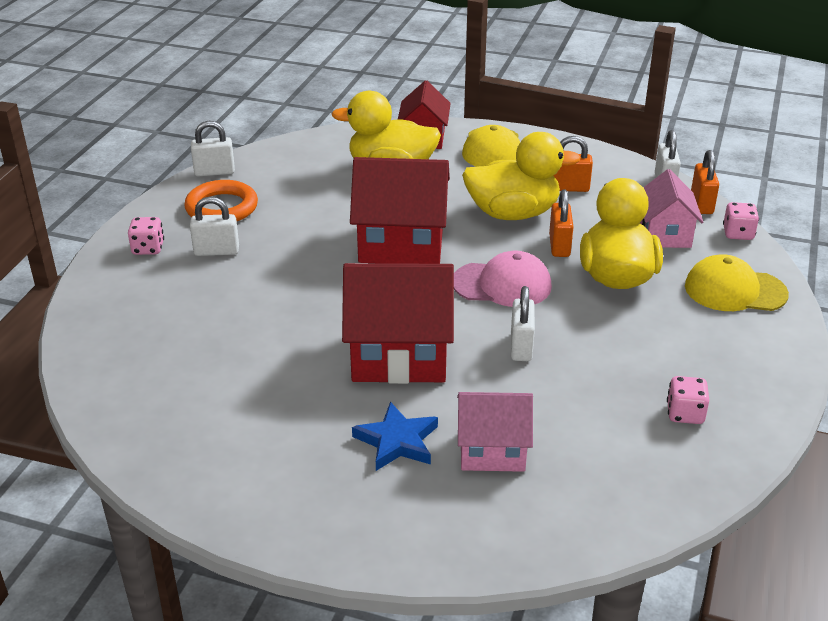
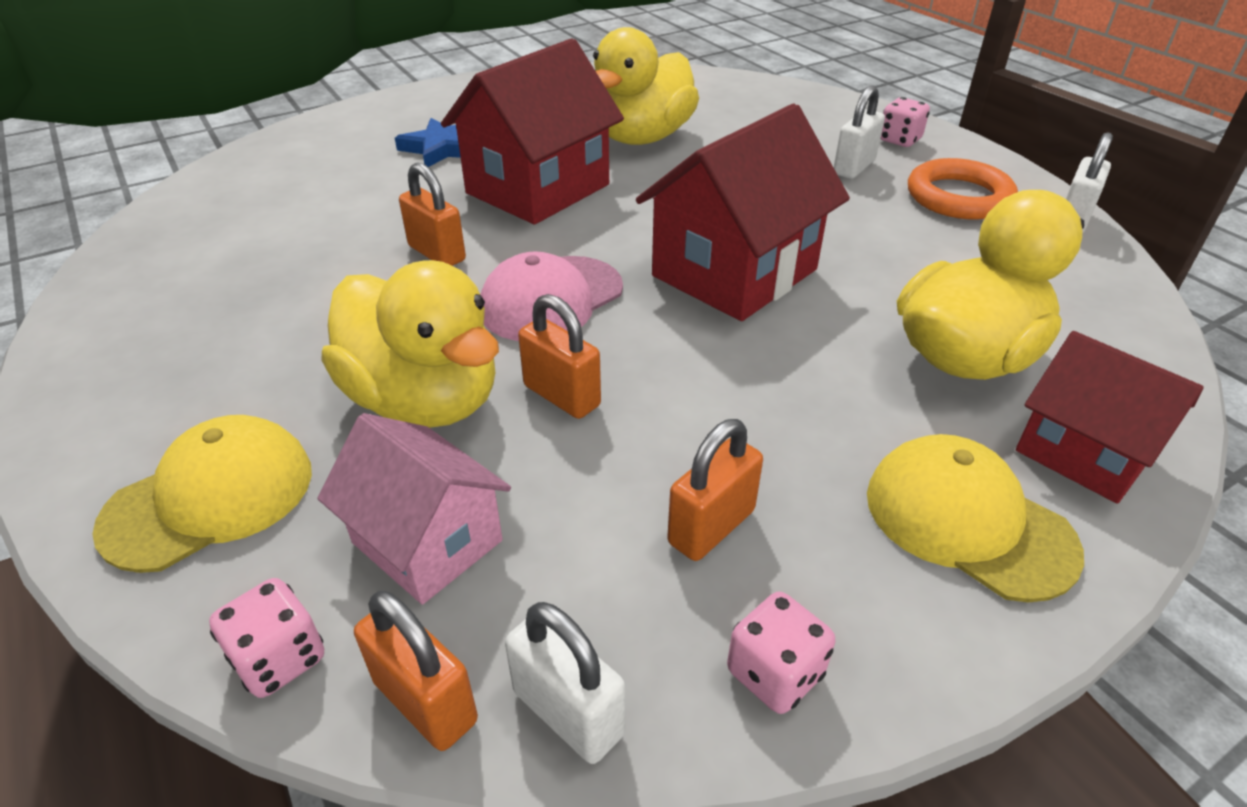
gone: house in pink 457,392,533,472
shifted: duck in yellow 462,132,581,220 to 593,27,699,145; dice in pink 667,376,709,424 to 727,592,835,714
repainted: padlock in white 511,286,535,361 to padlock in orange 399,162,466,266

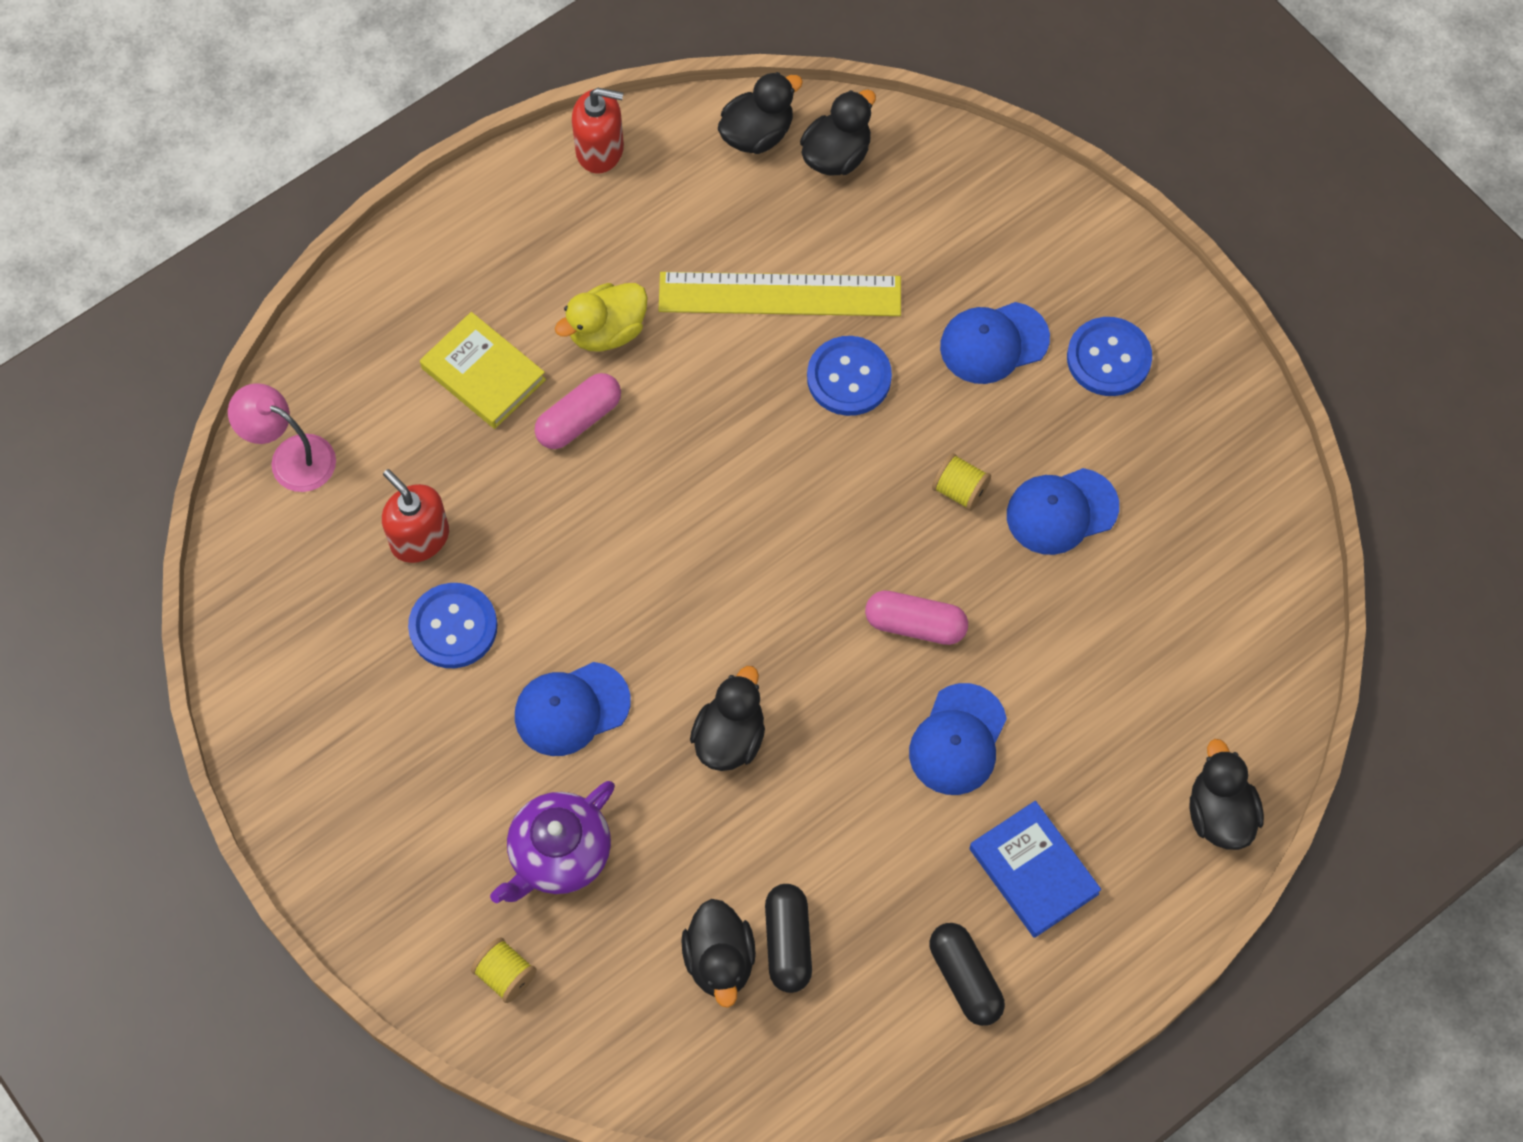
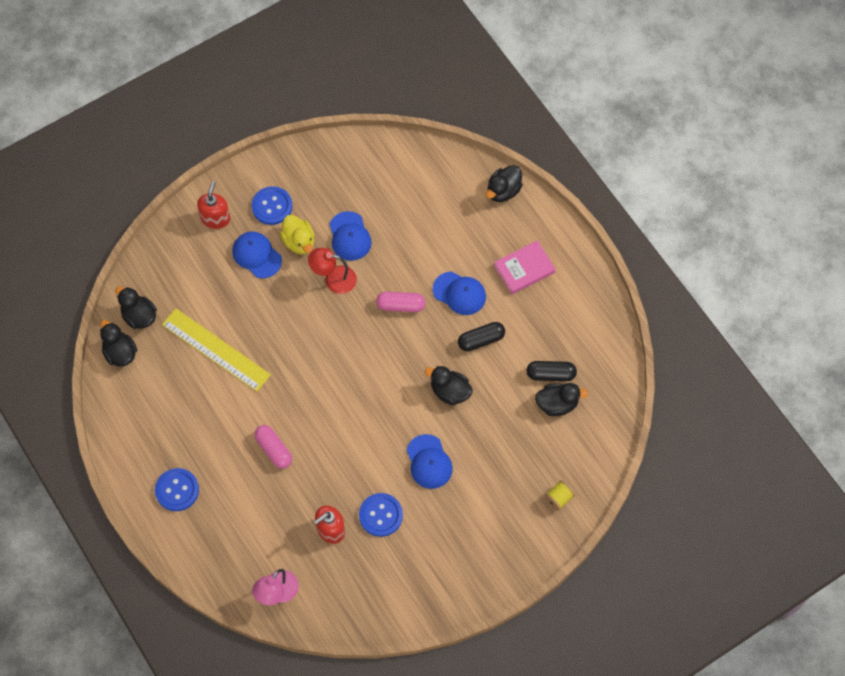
gone: book in yellow 420,312,546,429; teapot in purple 490,781,615,903
shifted: duck in yellow 555,283,648,352 to 280,215,314,255; soap dispenser in red 572,88,624,173 to 197,182,230,229; button in blue 807,336,892,416 to 155,468,199,511; capsule in black 929,923,1005,1026 to 458,322,505,352
swapped: spool in yellow 932,453,991,511 to lamp in red 308,248,357,294
repainted: book in blue 969,801,1101,938 to book in pink 494,241,556,294
rotated: ruler in yellow 659,272,901,316 = 162,308,271,392 60 degrees counterclockwise; capsule in pink 865,590,968,645 = 376,292,425,312 75 degrees clockwise; cap in blue 940,302,1050,384 = 232,232,282,278 150 degrees clockwise; duck in black 1190,739,1264,850 = 486,165,523,202 45 degrees counterclockwise

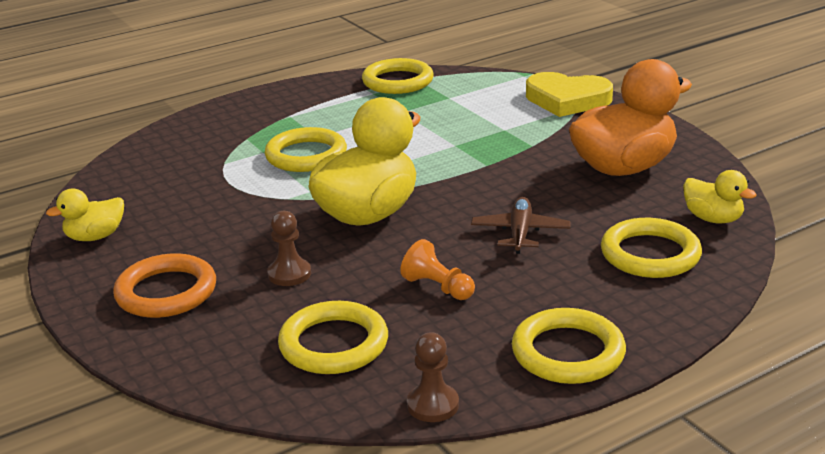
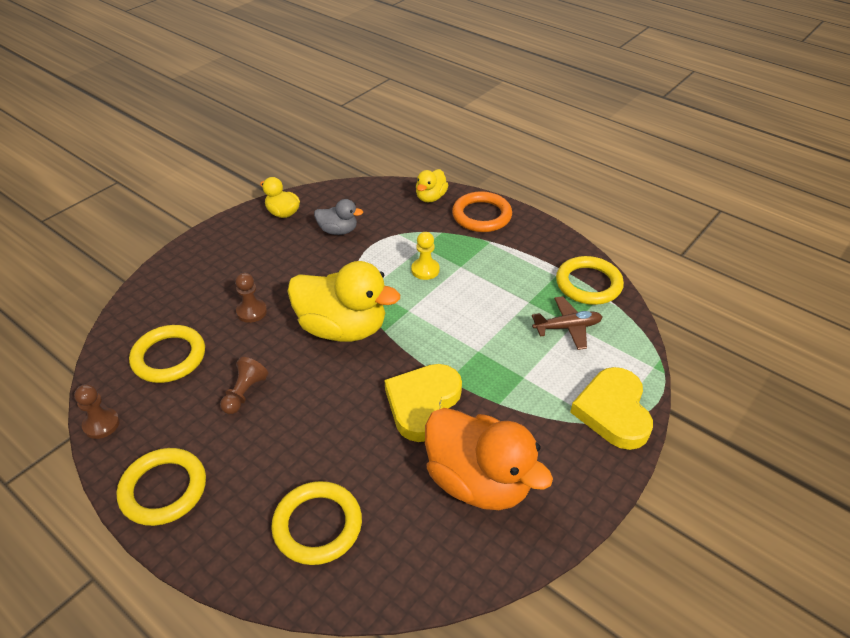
new: duck in grey 314,199,363,235; heart in yellow 384,364,462,442
shifted: ring in orange 113,253,216,318 to 452,191,512,232; plane in brown 471,197,571,254 to 532,296,602,350; duck in yellow 683,170,757,224 to 416,169,448,202
swapped: ring in yellow 265,127,347,172 to pawn in yellow 411,232,440,280
repainted: pawn in orange 400,239,475,300 to pawn in brown 220,357,268,414

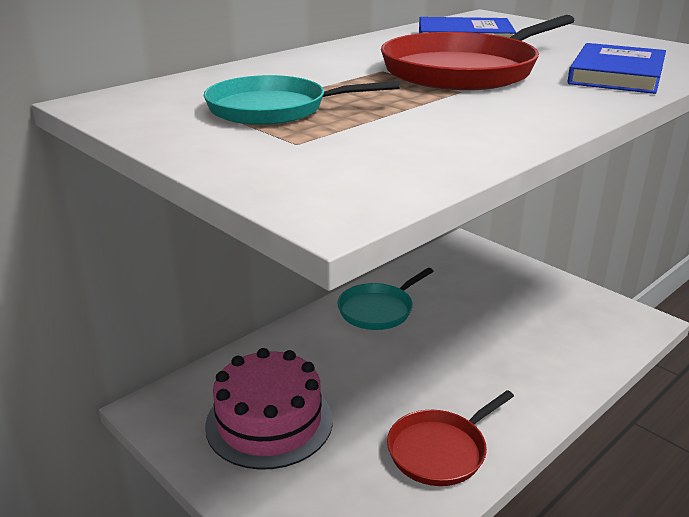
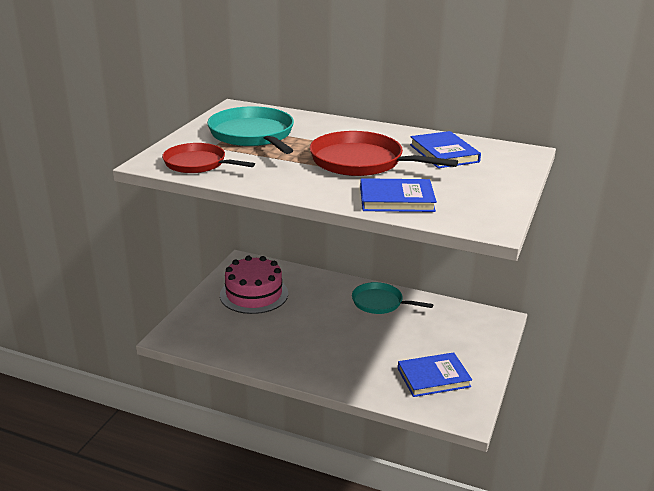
new: book in blue 398,352,472,397
shifted: pan in red 387,390,514,486 to 162,143,255,173
scaled: pan in turquoise 203,75,400,125 = 207,106,294,154 x1.52

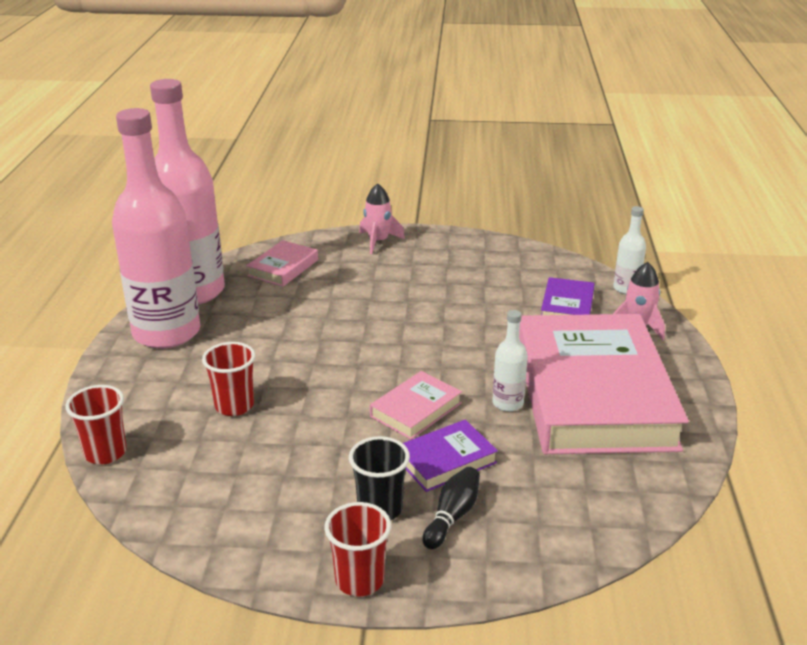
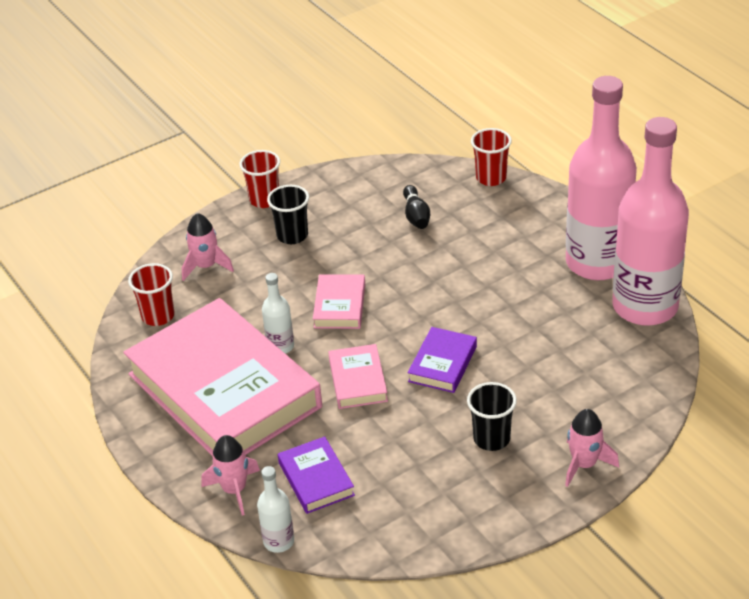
new: rocket in pink 182,213,234,281; cup in black 467,382,517,451
shifted: cup in red 202,342,256,416 to 128,263,175,326; book in pink 246,240,318,287 to 328,344,388,409; book in purple 403,420,498,492 to 408,327,477,393; bowling pin in black 423,467,480,549 to 403,185,430,229

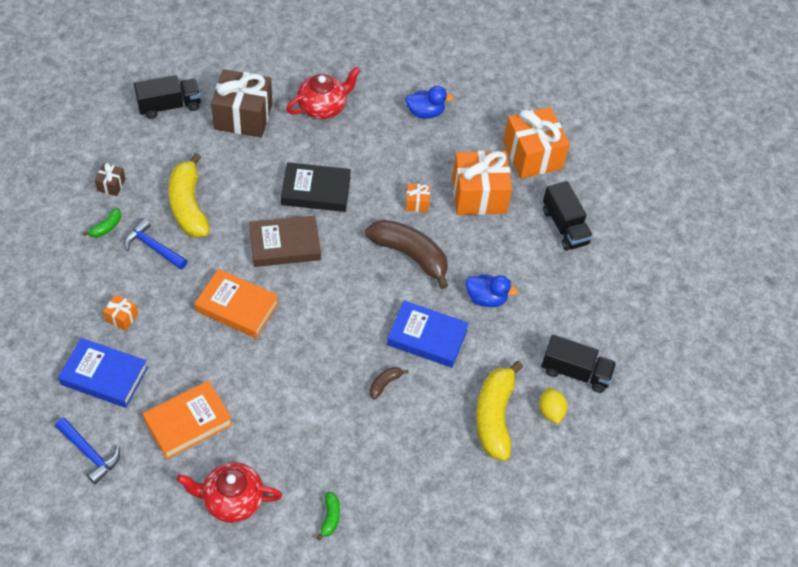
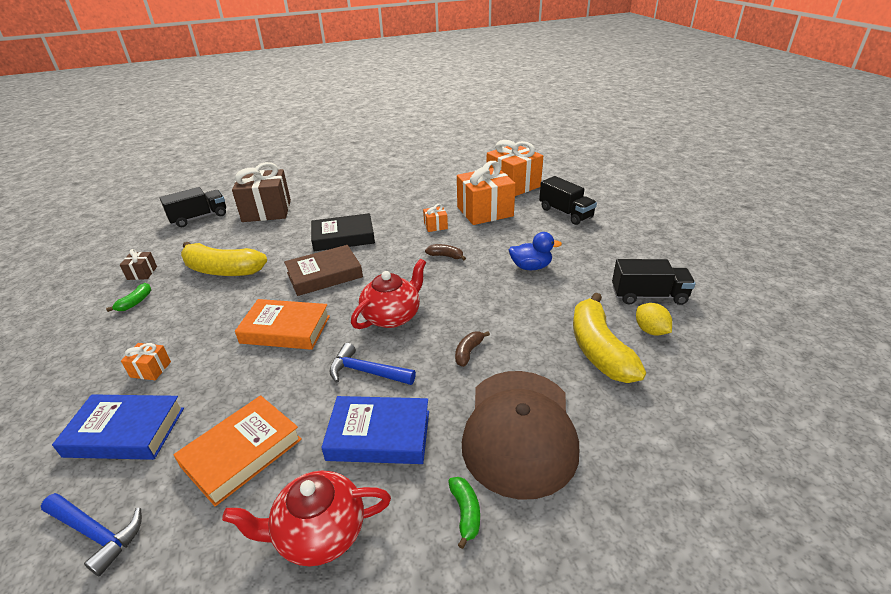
gone: duck in blue 405,86,454,119
new: cap in brown 462,371,579,500
shifted: hammer in blue 124,218,187,270 to 329,343,416,385; teapot in red 286,67,361,119 to 351,259,426,329; book in blue 387,300,469,368 to 321,396,429,464
rotated: banana in yellow 168,153,210,238 = 181,242,267,276 45 degrees counterclockwise
scaled: banana in brown 365,220,448,289 = 425,244,466,260 x0.44

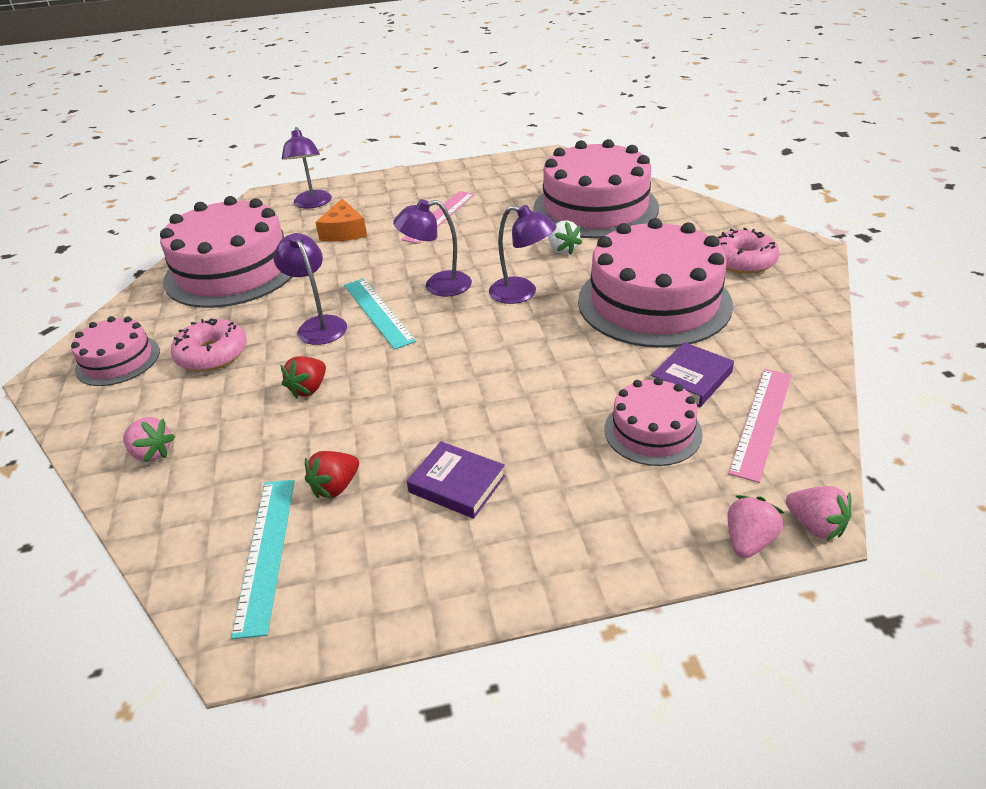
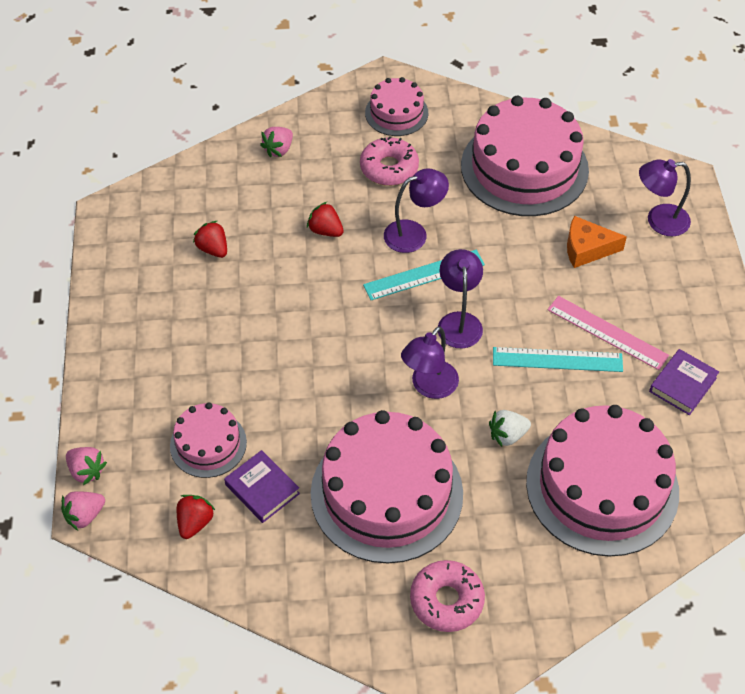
shifted: ruler in turquoise 231,480,295,639 to 493,347,623,372; book in purple 407,441,506,519 to 649,349,719,415
swapped: ruler in pink 728,369,792,483 to strawberry in red 177,495,215,539

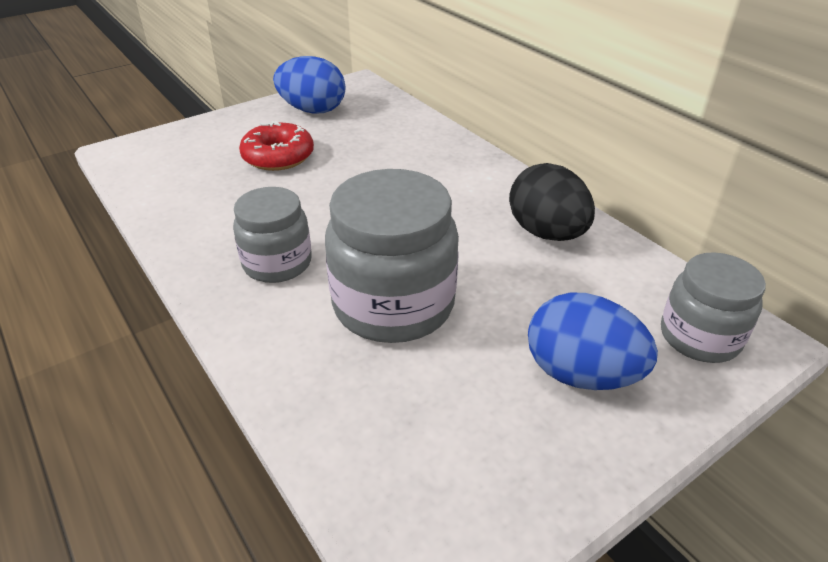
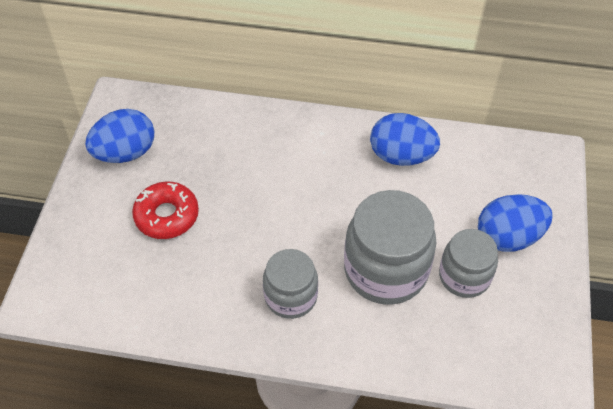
shifted: jar in grey 661,252,766,363 to 439,229,498,298
repainted: egg in black 509,163,595,241 to egg in blue 370,113,440,166

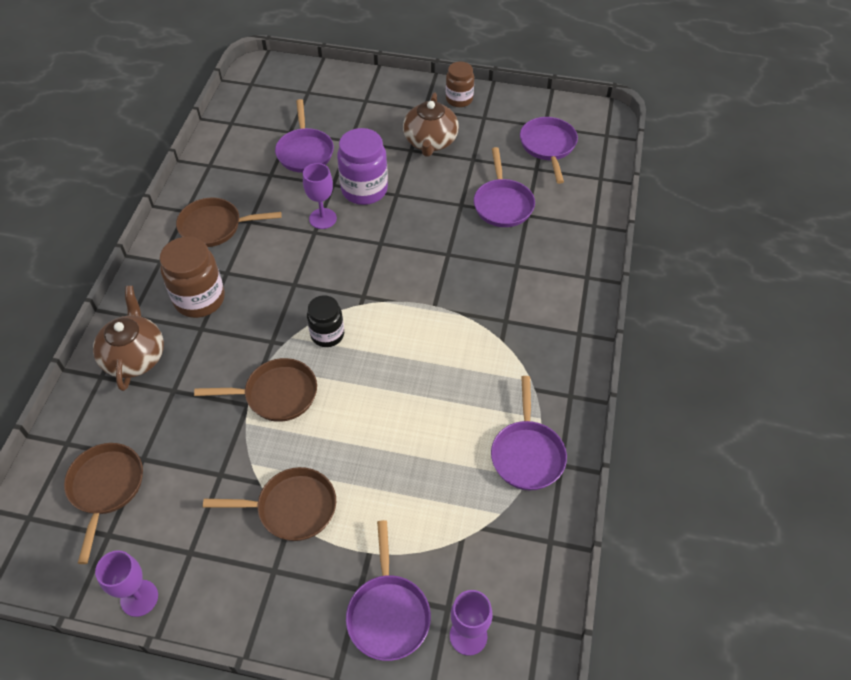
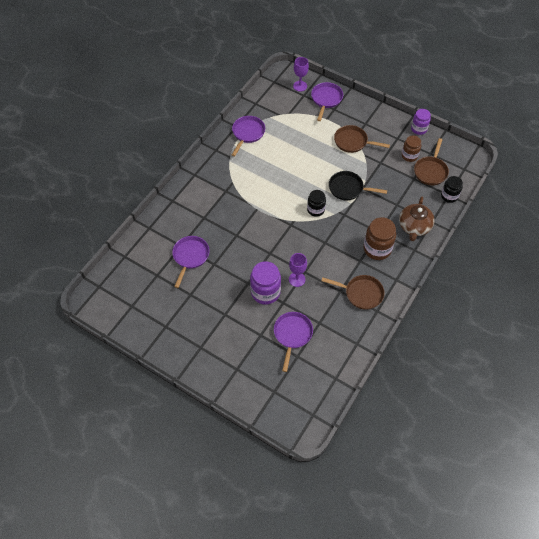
gone: teapot in brown 403,92,459,157; pan in purple 520,117,578,184
new: jar in black 441,176,463,203
shifted: jar in brown 446,62,474,107 to 402,136,421,162
swapped: goblet in purple 95,550,158,617 to jar in purple 411,109,431,135
repainted: pan in brown 194,358,317,422 to pan in black 329,171,387,200

